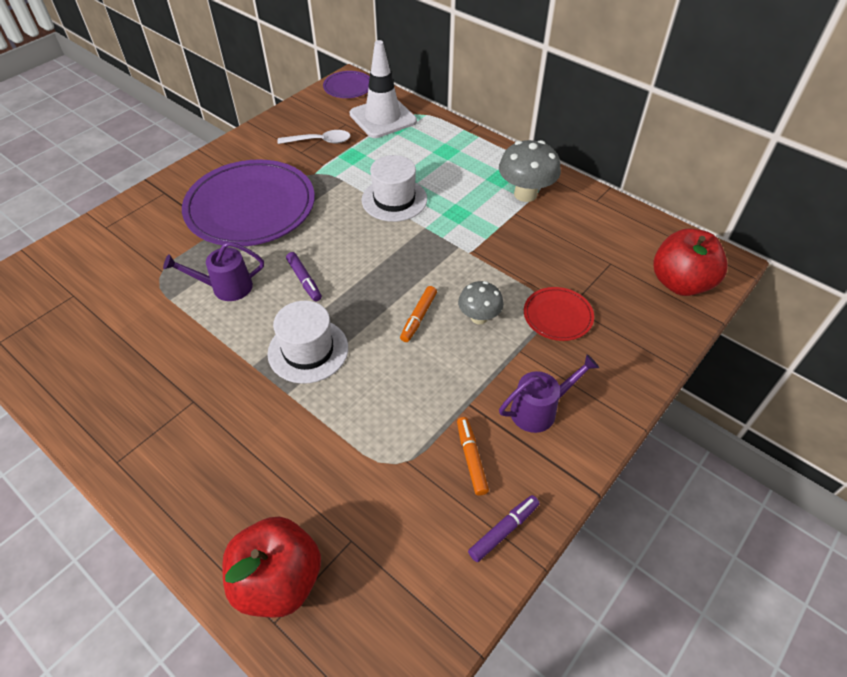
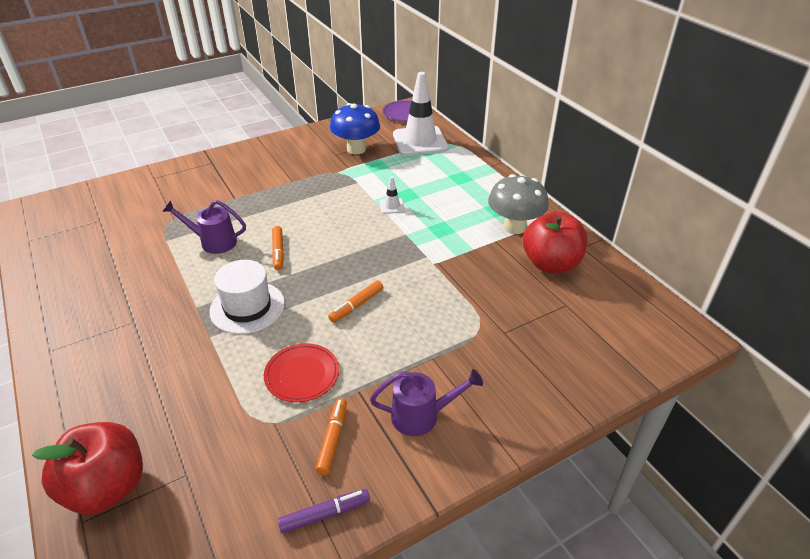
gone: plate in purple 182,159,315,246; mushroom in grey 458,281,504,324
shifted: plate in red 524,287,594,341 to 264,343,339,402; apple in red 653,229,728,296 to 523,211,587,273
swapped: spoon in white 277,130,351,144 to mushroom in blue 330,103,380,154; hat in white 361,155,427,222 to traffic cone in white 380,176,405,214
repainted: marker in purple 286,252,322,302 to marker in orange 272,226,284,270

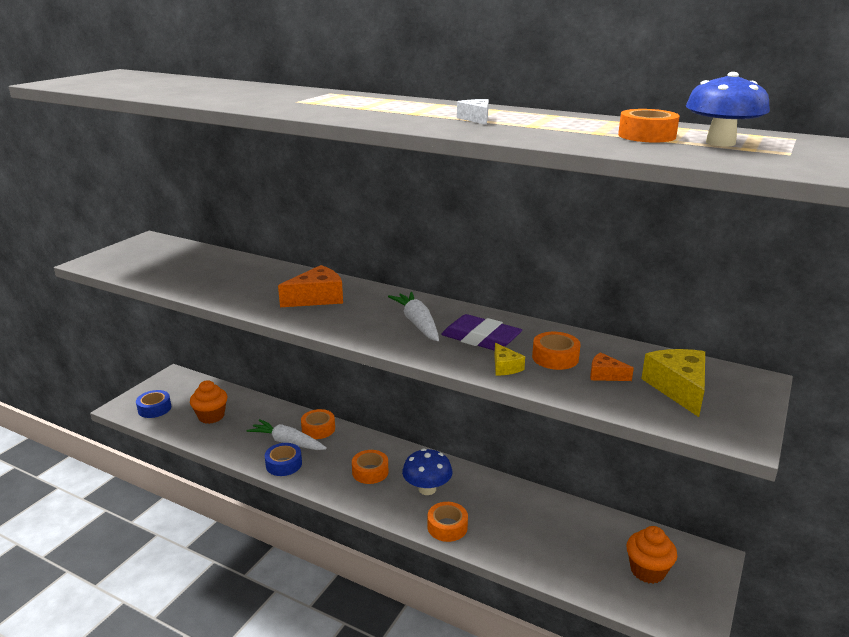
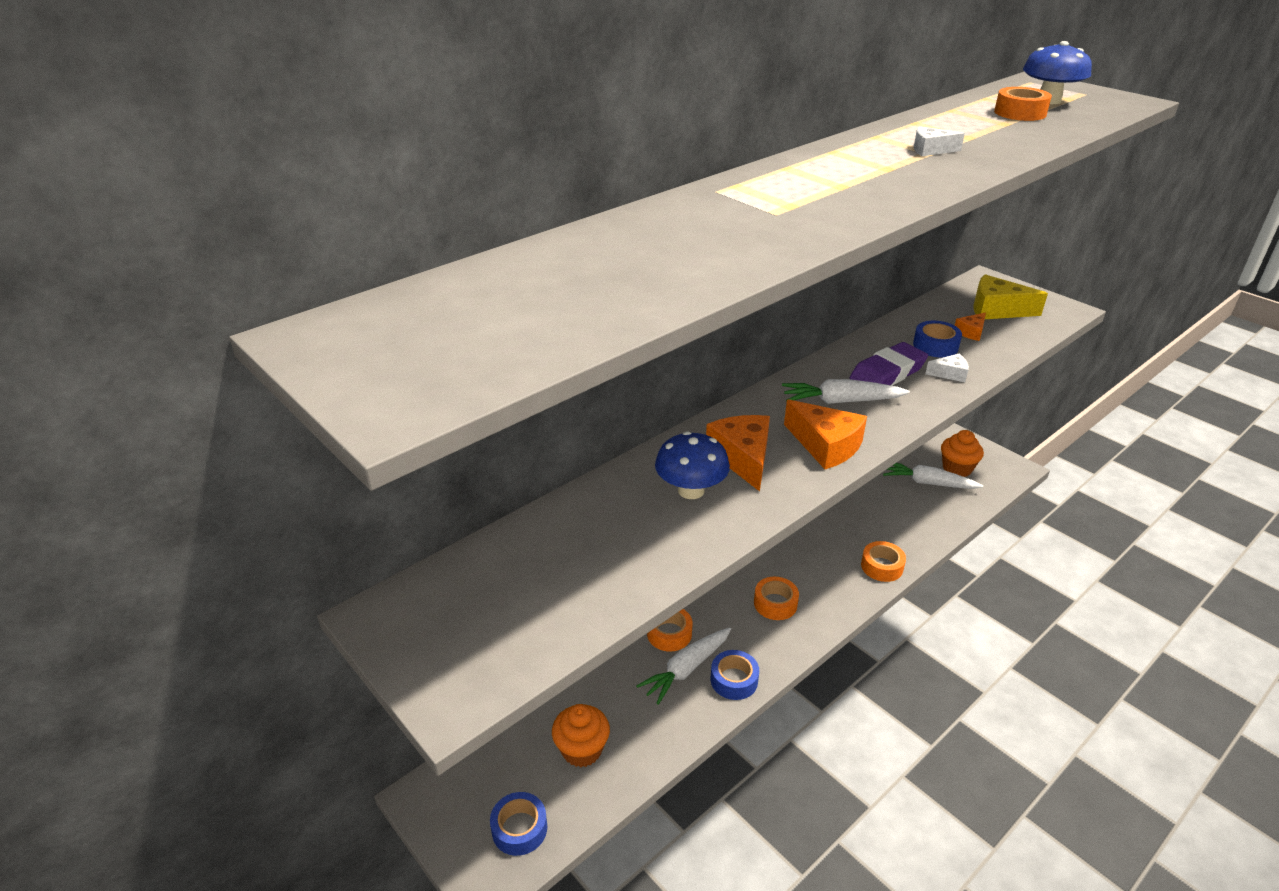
new: cheese in orange 784,400,867,469; carrot in white 883,463,983,489
shifted: mushroom in blue 402,449,453,495 to 655,431,730,499
repainted: cheese in yellow 494,343,525,375 to cheese in white 925,354,969,382; tape in orange 532,332,580,370 to tape in blue 913,321,962,357

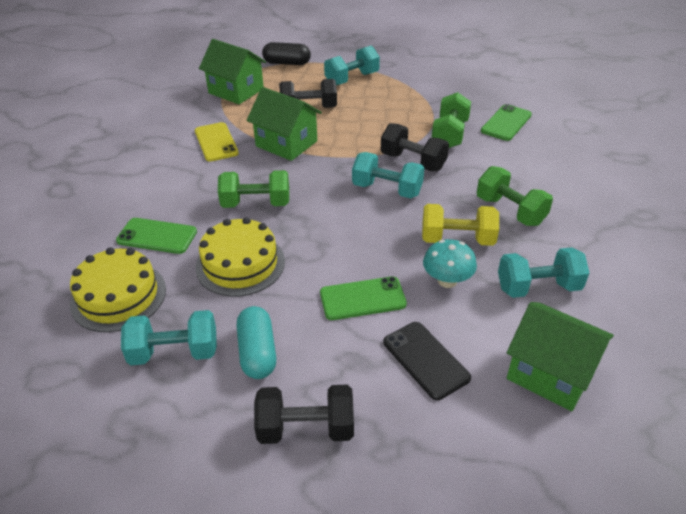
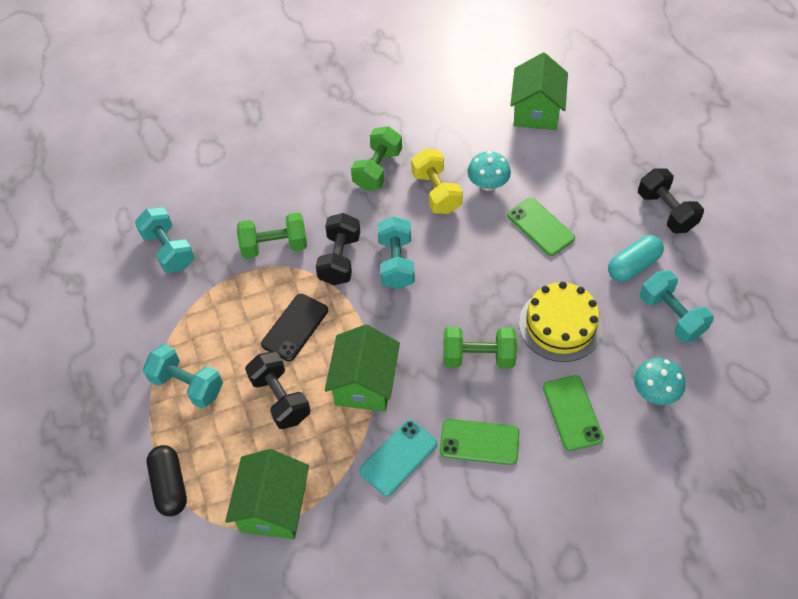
shifted: phone in black 384,322,471,400 to 261,294,328,361; phone in green 481,104,532,141 to 440,419,520,465; dumbbell in turquoise 498,247,589,298 to 135,207,195,273
swapped: cake in yellow 70,247,166,332 to mushroom in turquoise 634,358,685,405
repainted: phone in yellow 195,122,239,161 to phone in turquoise 359,419,437,496
rotated: dumbbell in green 218,170,289,208 = 443,327,517,369 60 degrees counterclockwise

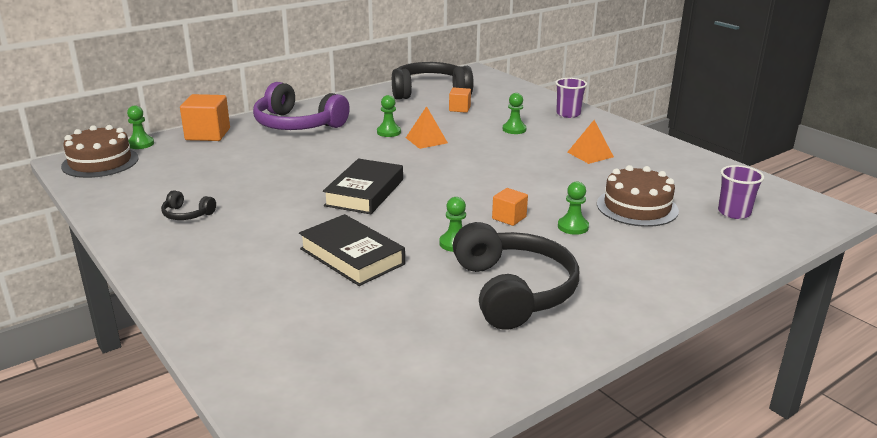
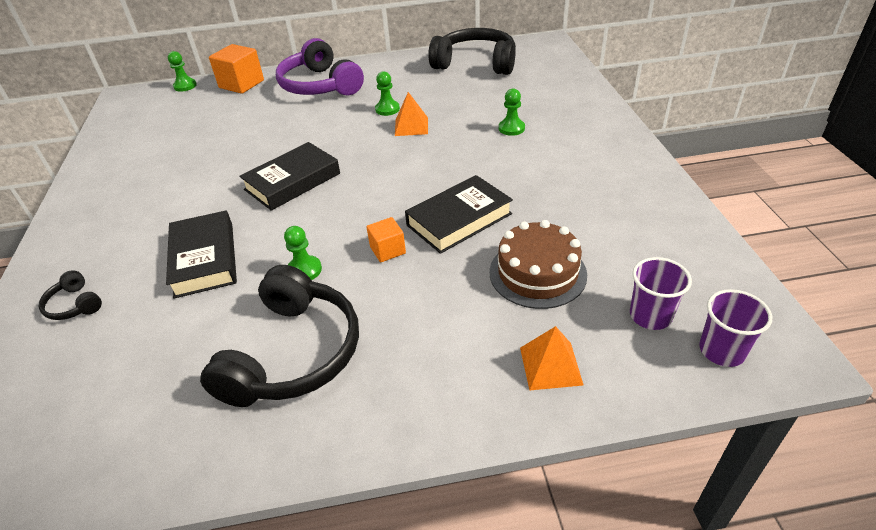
gone: cake in brown 61,125,139,178; cube in orange 449,87,471,113; pawn in green 558,181,589,235
new: book in black 405,175,513,254
shifted: headphones in black 161,190,216,220 to 38,270,102,320; cup in purple 555,78,587,118 to 699,289,772,367; pyramid in orange 567,120,614,164 to 520,326,583,390

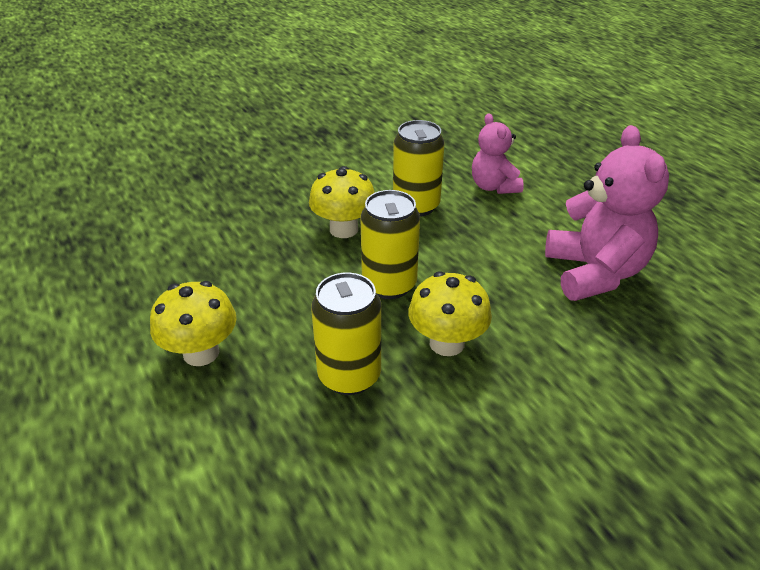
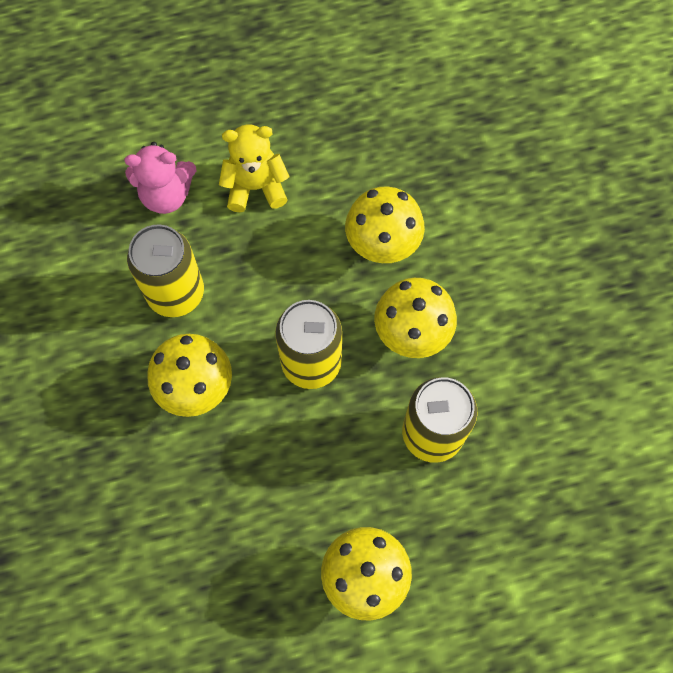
gone: teddy bear in pink 545,125,669,301
new: teddy bear in yellow 219,124,289,212; mushroom in yellow 345,187,425,263

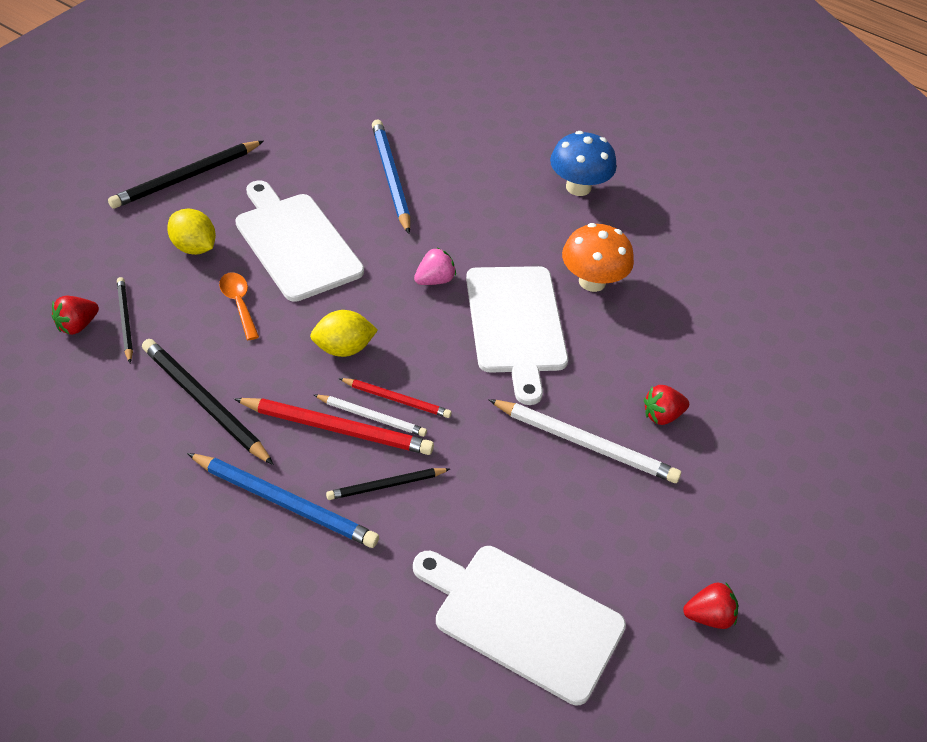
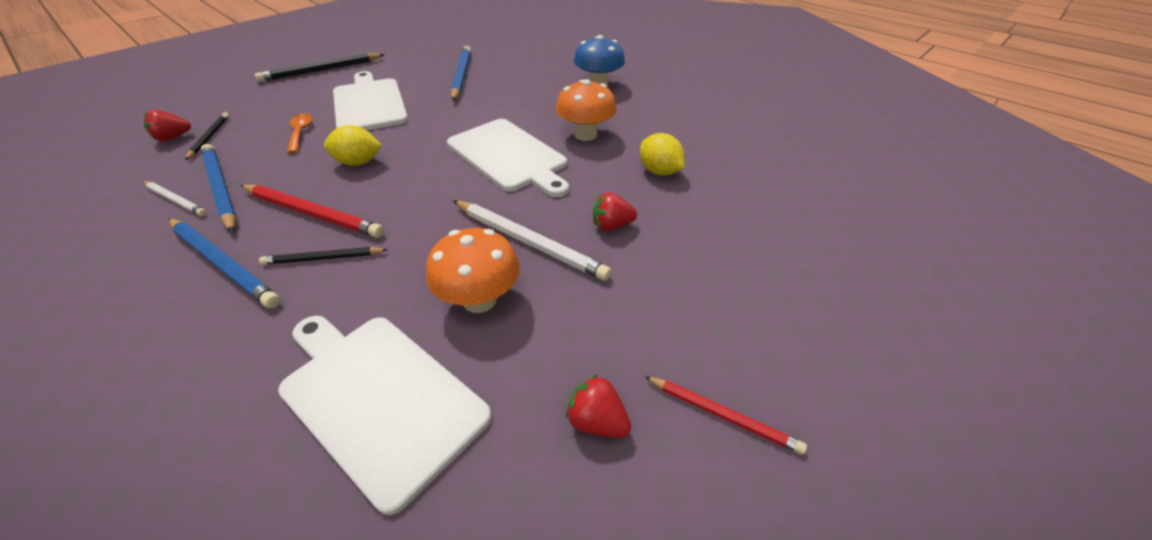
gone: strawberry in pink 414,247,456,285
new: mushroom in orange 426,228,520,313
shifted: lemon in yellow 167,209,216,255 to 640,133,685,176; pencil in white 314,395,427,437 to 143,181,207,216; pencil in red 339,378,452,418 to 644,376,807,455
repainted: pencil in black 142,339,274,465 to pencil in blue 201,144,237,233
rotated: cutting board in white 466,266,568,405 = 447,119,569,197 45 degrees counterclockwise; strawberry in red 683,582,738,629 = 566,374,631,438 150 degrees counterclockwise

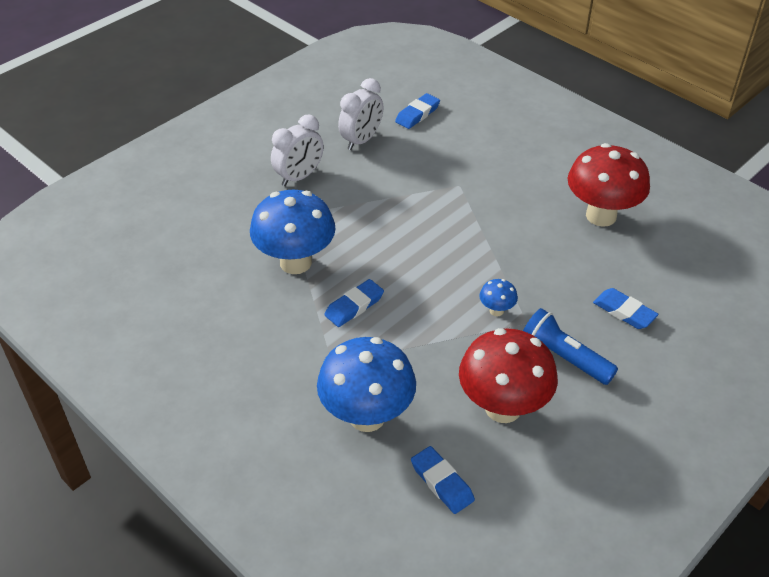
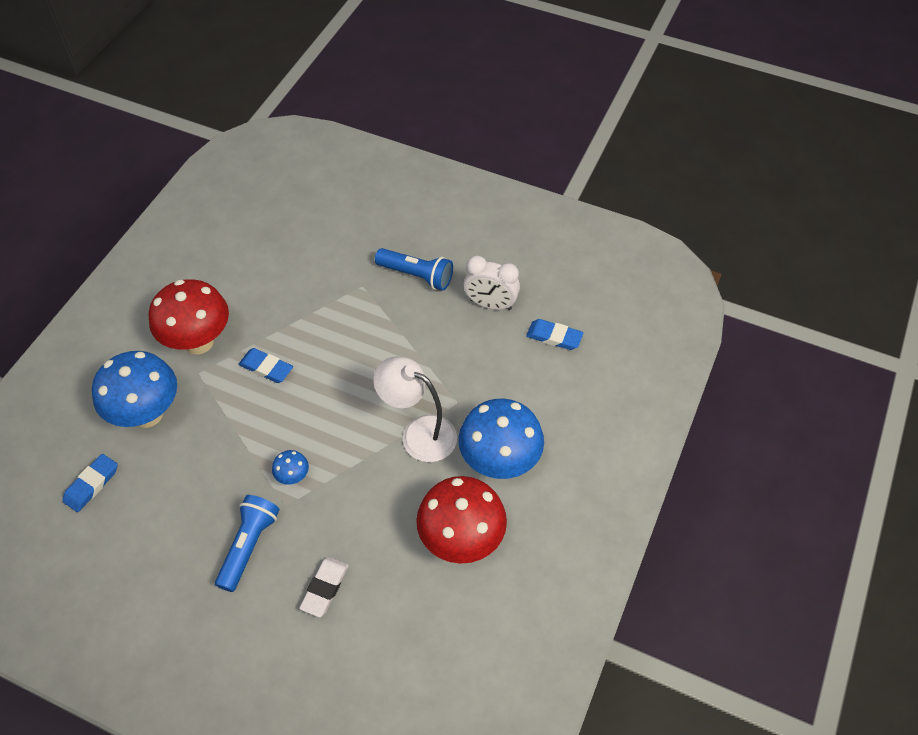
new: lamp in white 373,357,457,462
shifted: mushroom in blue 250,190,336,274 to 458,399,544,479; mushroom in red 459,328,558,423 to 148,279,229,354
swapped: clock in white 271,114,324,186 to flashlight in blue 375,248,453,291
repainted: eraser in blue 593,288,659,329 to eraser in white 299,557,349,617

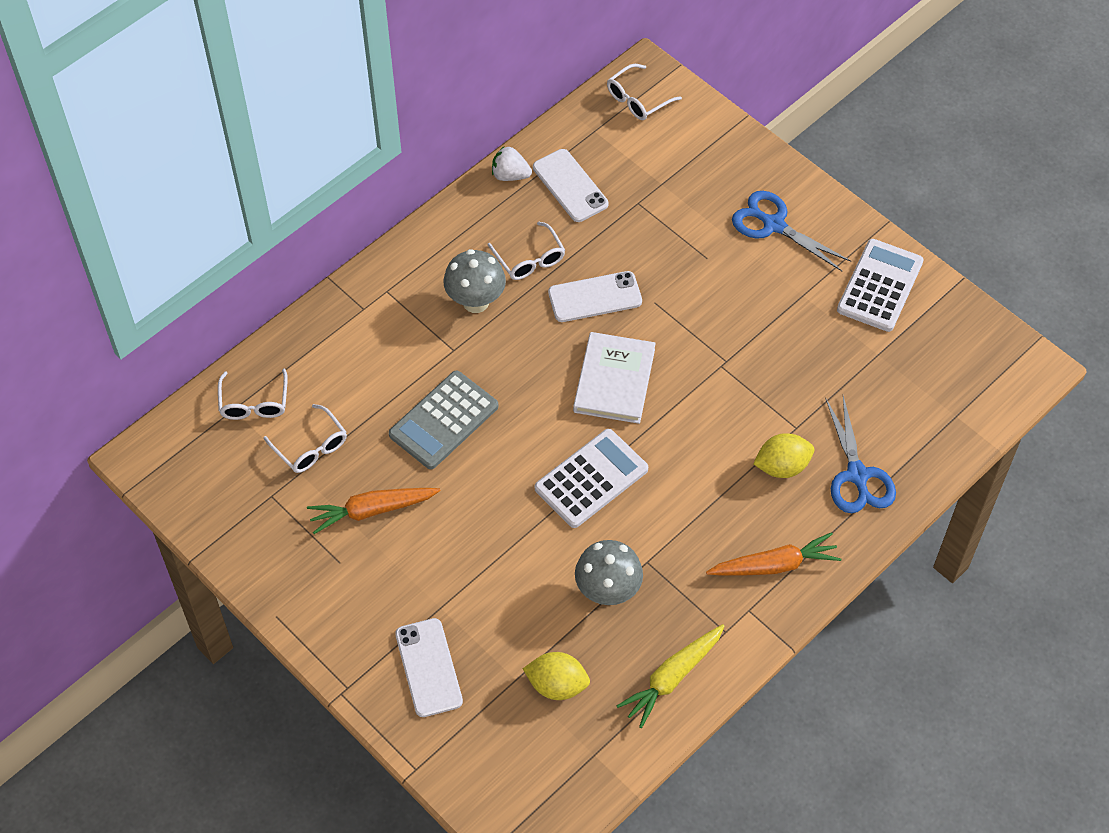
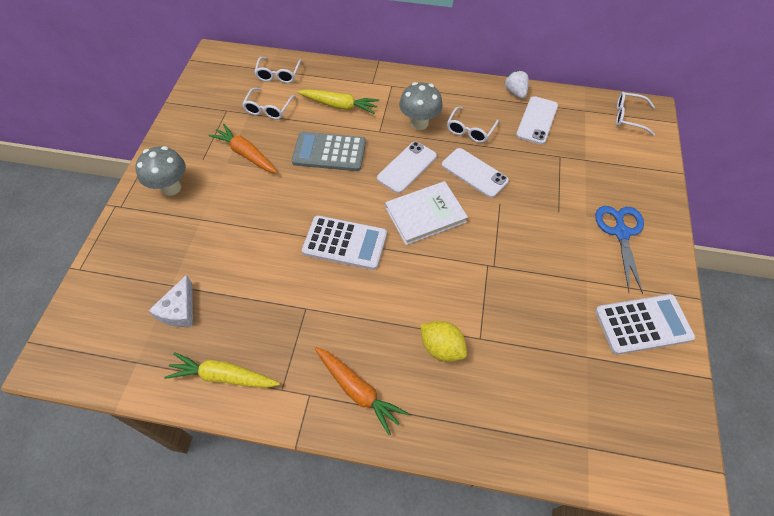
gone: scissors in blue 825,396,896,513
new: carrot in yellow 297,89,379,114
shifted: phone in white 395,618,463,717 to 377,142,437,193; mushroom in grey 575,540,643,605 to 135,146,186,196
swapped: lemon in yellow 523,652,590,700 to cheese in white 148,275,193,327
rotated: glasses in white 218,368,288,420 = 254,57,302,83 45 degrees counterclockwise

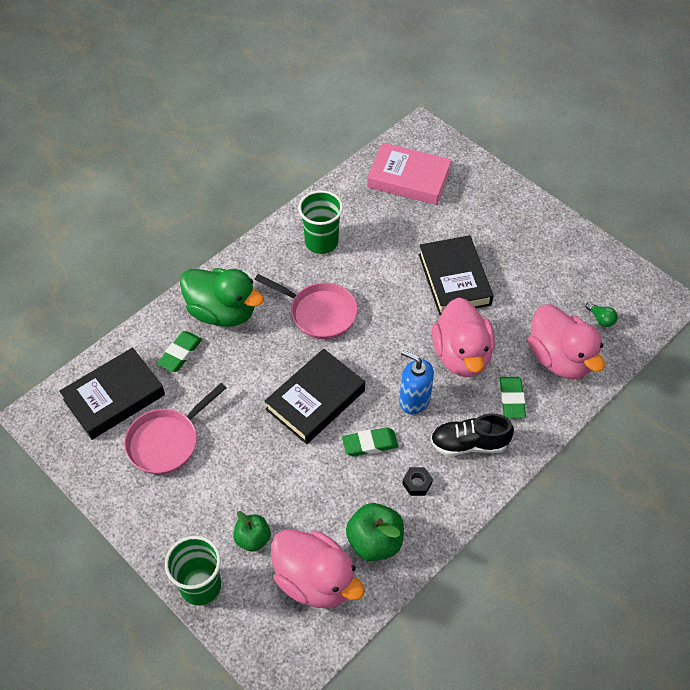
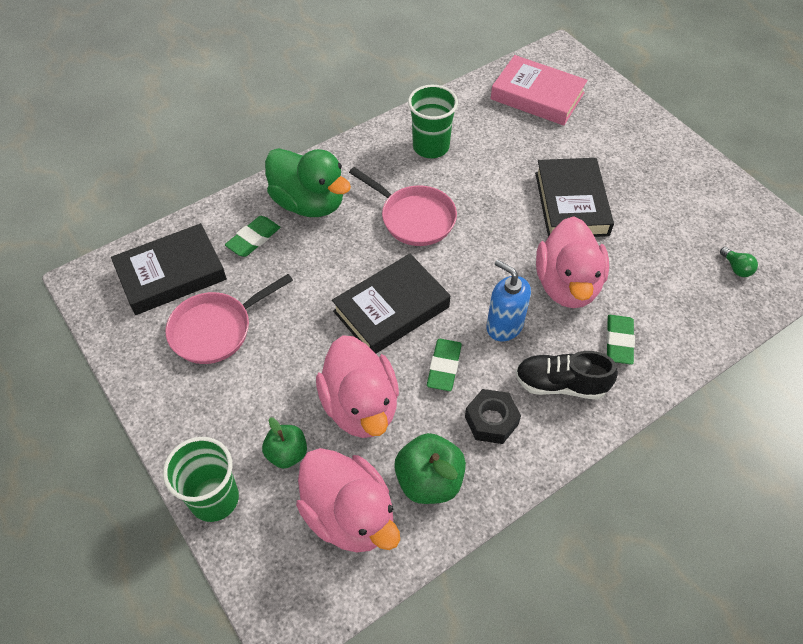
shifted: duck in pink 528,304,605,379 to 316,335,399,438
rotated: eraser in green 342,427,398,456 = 427,339,462,391 75 degrees counterclockwise
scaled: nut in black 402,467,433,496 = 465,389,521,444 x1.52

